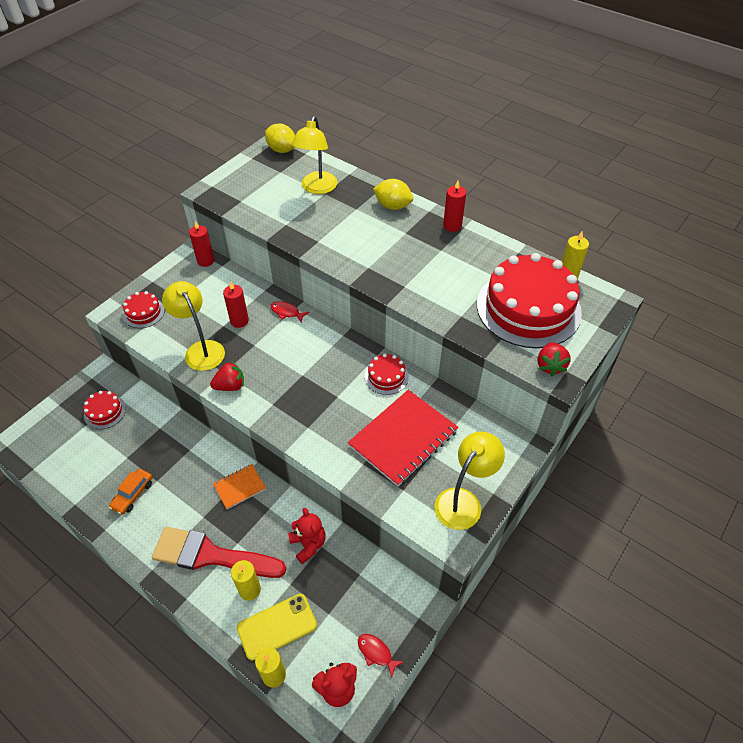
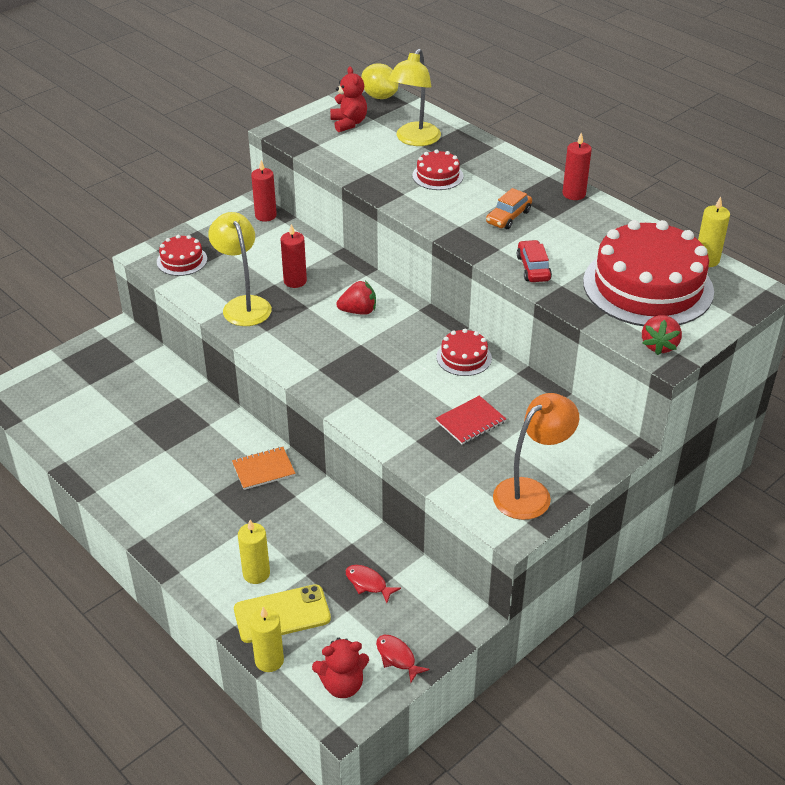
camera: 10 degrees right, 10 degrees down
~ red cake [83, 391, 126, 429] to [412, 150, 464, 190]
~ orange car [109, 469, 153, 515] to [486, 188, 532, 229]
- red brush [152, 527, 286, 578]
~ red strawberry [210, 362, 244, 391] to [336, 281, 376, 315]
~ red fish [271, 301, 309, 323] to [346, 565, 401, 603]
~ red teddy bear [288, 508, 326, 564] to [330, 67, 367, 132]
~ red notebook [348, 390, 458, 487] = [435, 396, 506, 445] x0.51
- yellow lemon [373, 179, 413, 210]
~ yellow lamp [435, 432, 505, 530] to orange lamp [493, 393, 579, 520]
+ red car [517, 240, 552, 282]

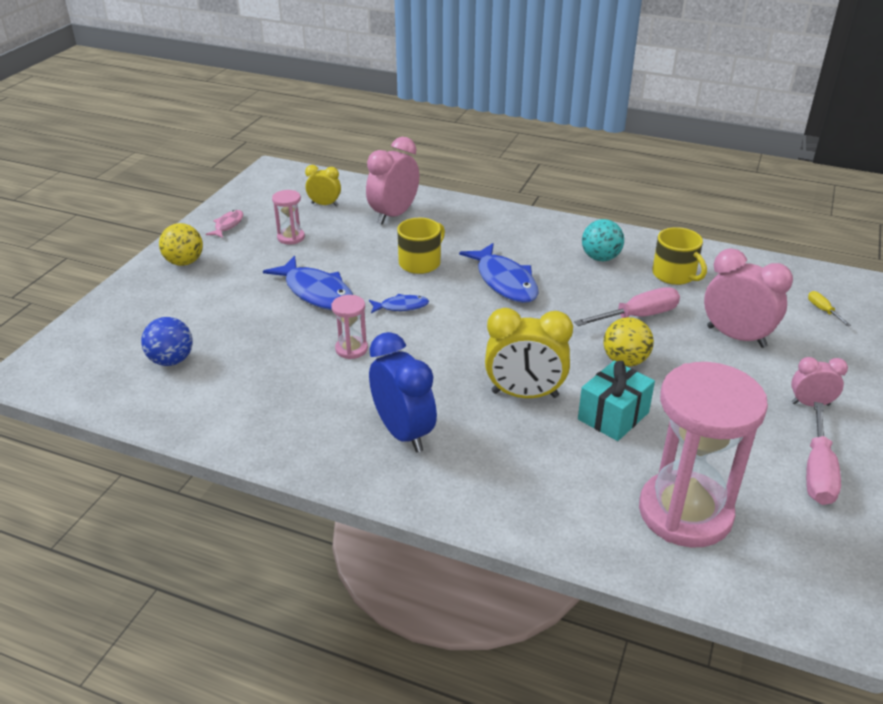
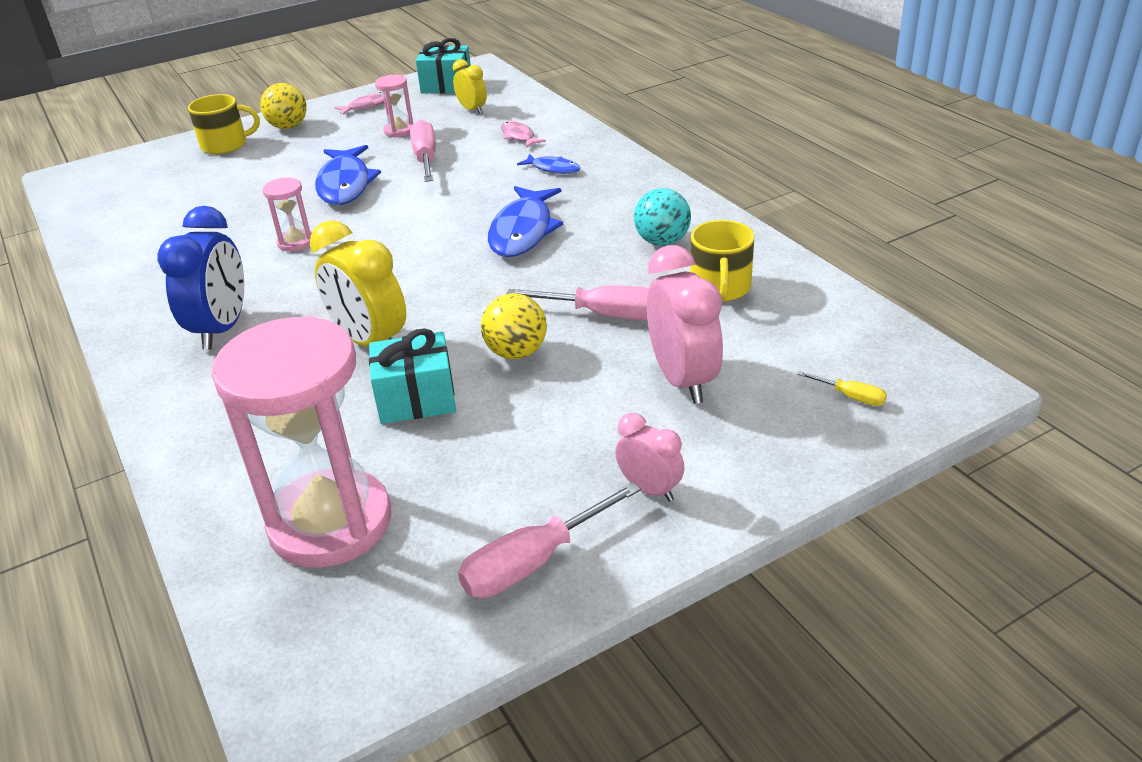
camera: 40 degrees right, 0 degrees up
- blue ball [141, 317, 193, 366]
~ pink clock [366, 137, 419, 225] to pink fish [501, 121, 546, 148]
~ blue fish [369, 294, 429, 313] to [517, 154, 580, 174]
~ yellow mug [397, 218, 445, 274] to [188, 94, 260, 154]
~ yellow screwdriver [808, 291, 851, 326] = [797, 371, 887, 406] 105 degrees clockwise
+ pink screwdriver [410, 120, 436, 182]
+ turquoise gift [416, 38, 471, 93]

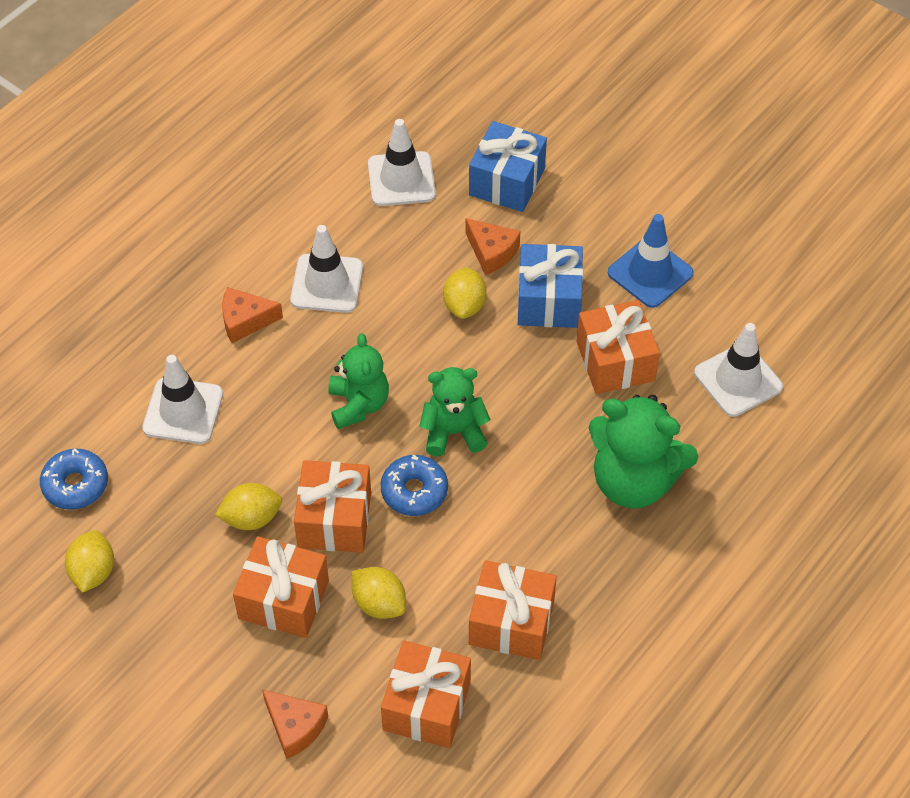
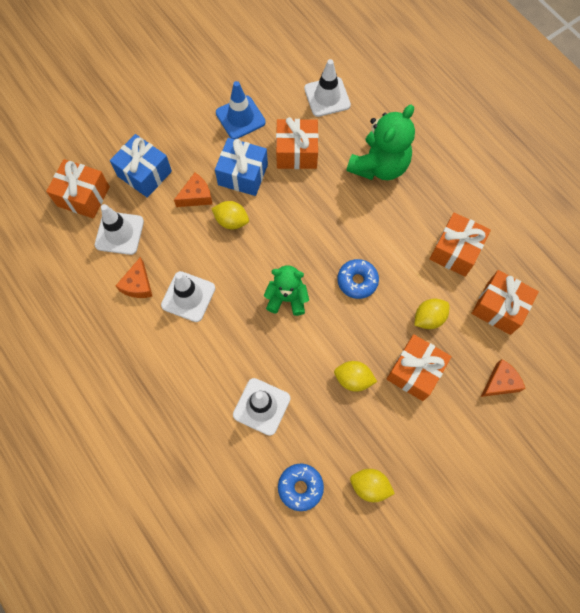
camera: 75 degrees left, 15 degrees up
~ yellow lemon [215, 483, 282, 530] = [334, 361, 377, 392] 75 degrees counterclockwise
~ orange cheese [222, 287, 283, 343] to [116, 257, 153, 298]
~ orange gift [294, 460, 371, 553] to [46, 159, 110, 219]
- green teddy bear [419, 367, 491, 456]

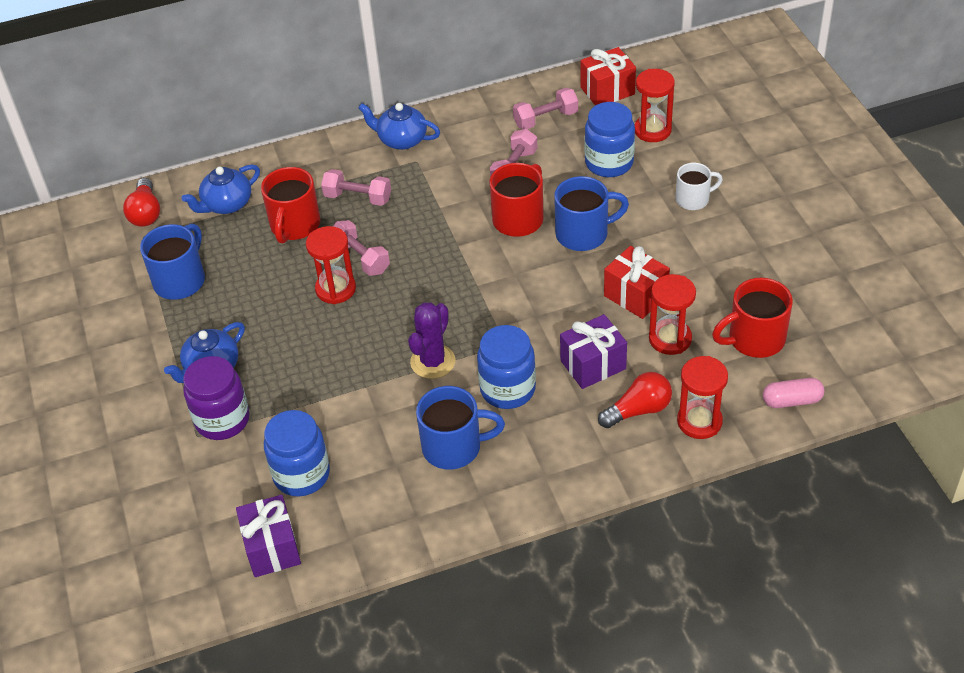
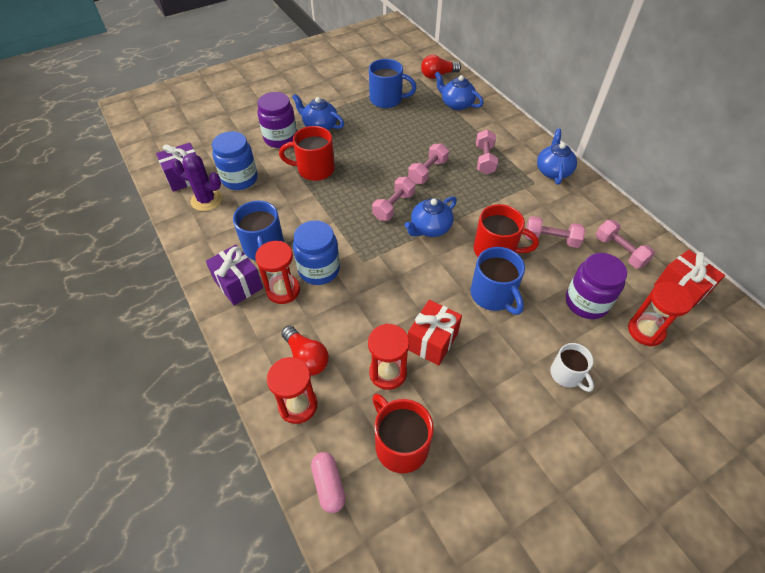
camera: 75 degrees right, 5 degrees up
~ red mug [261, 167, 320, 244] to [279, 126, 335, 181]
~ red hourglass [306, 226, 356, 304] to [255, 241, 300, 304]
~ purple cactus [408, 302, 455, 379] to [171, 153, 222, 211]
~ purple gift [560, 314, 627, 389] to [206, 244, 263, 305]
~ blue jar [585, 102, 635, 177] to purple jar [566, 253, 627, 319]
+ pink dumbbell [372, 177, 415, 221]
+ blue teapot [405, 196, 457, 237]

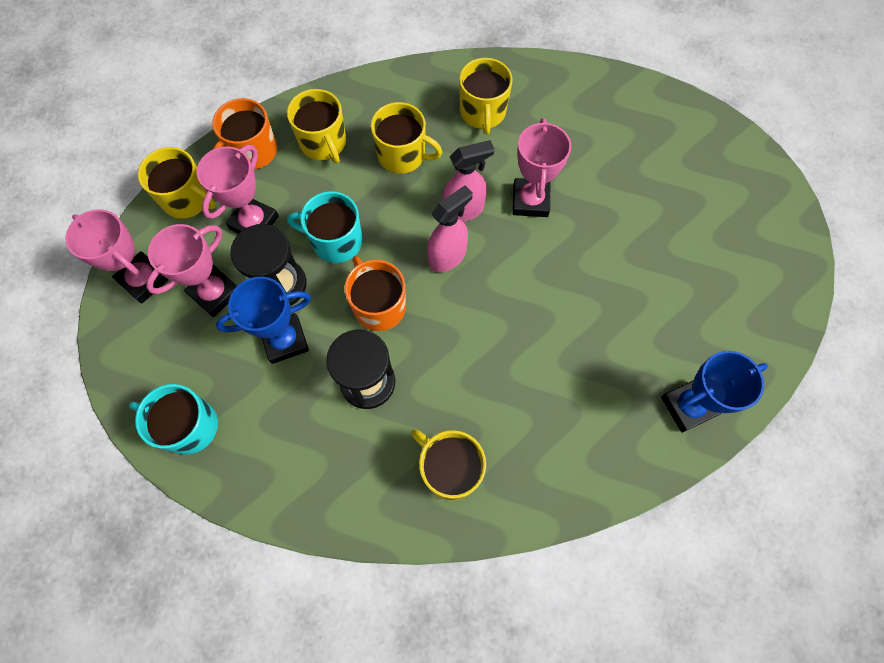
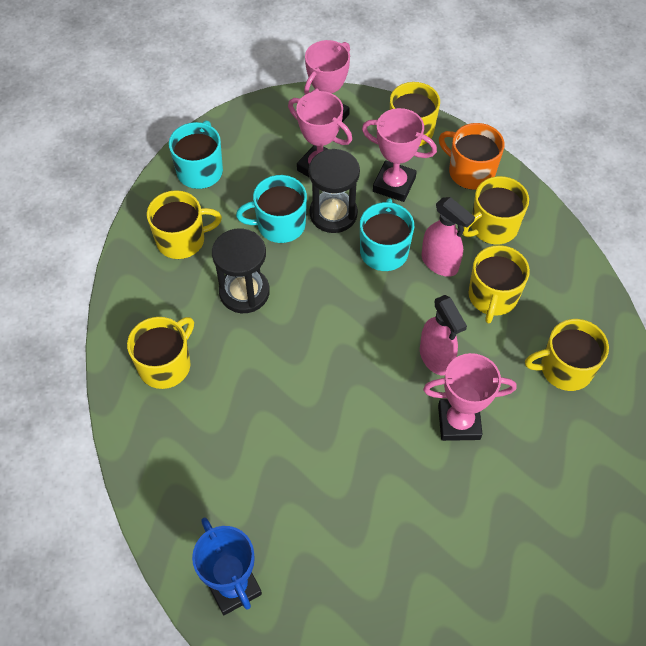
camera: 85 degrees right, 10 degrees down
~ blue trophy [216, 277, 311, 364] to turquoise mug [236, 175, 307, 243]
- orange mug [344, 256, 406, 331]
~ pink spray bottle [427, 185, 473, 272] to [421, 197, 475, 277]
+ yellow mug [147, 190, 222, 259]

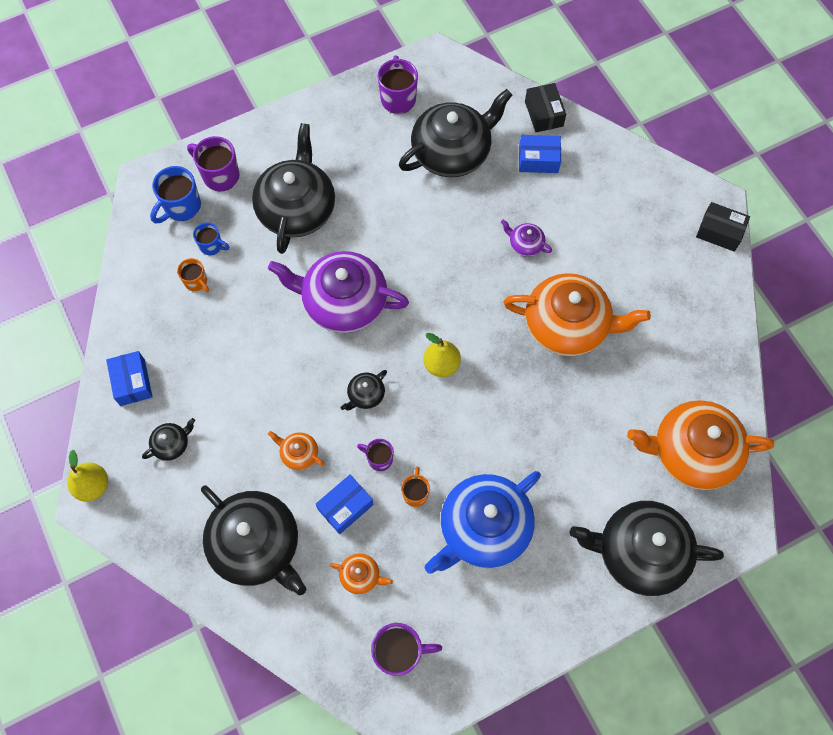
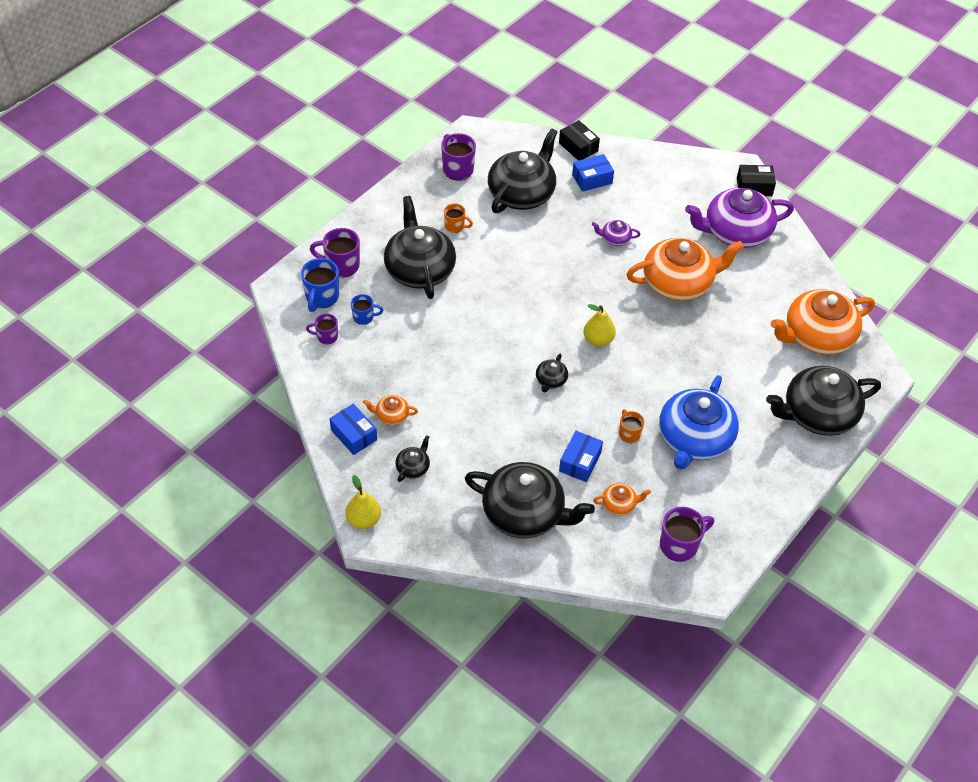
camera: 25 degrees left, 15 degrees down
~ orange mug [177, 258, 209, 292] to [444, 204, 473, 233]
~ purple teapot [268, 251, 409, 333] to [685, 188, 794, 248]
~ orange teapot [268, 431, 325, 470] to [363, 395, 418, 425]
~ purple mug [357, 439, 394, 471] to [306, 314, 338, 345]

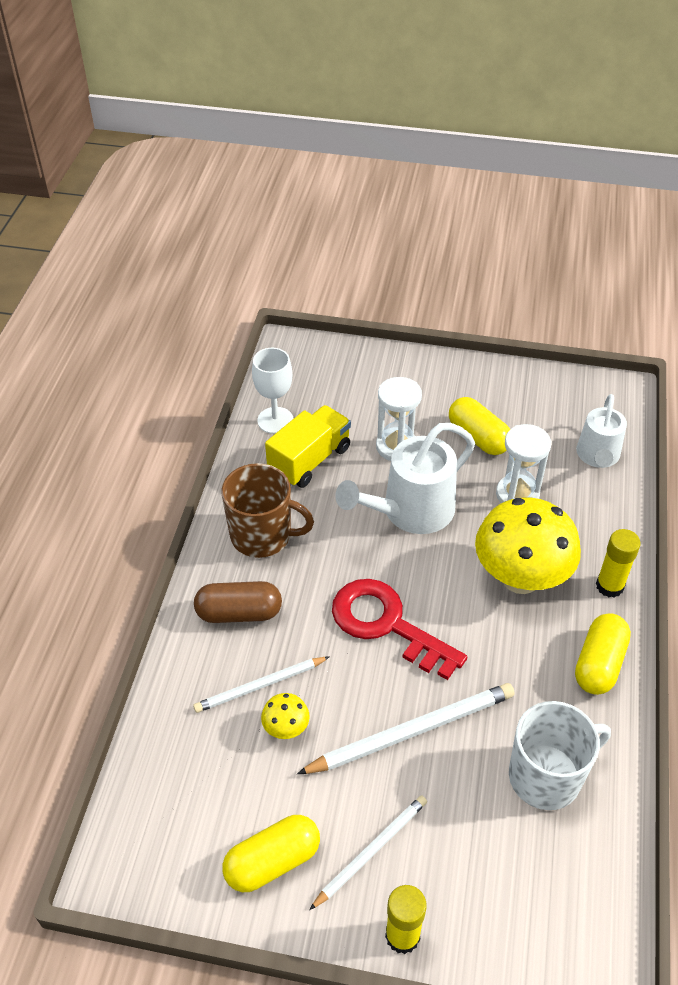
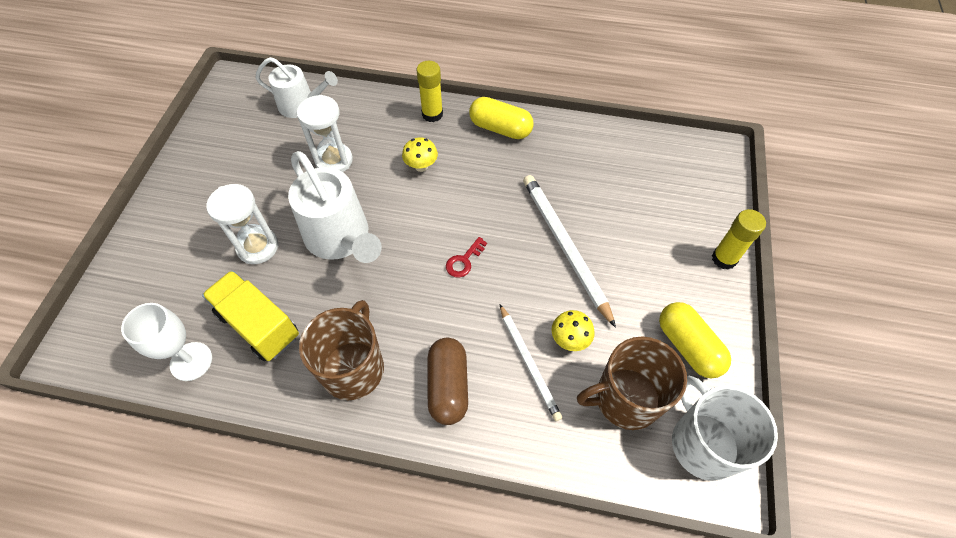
camera: 90 degrees left, 10 degrees up
- white pencil [310, 795, 427, 910]
~ red key [332, 579, 467, 680] = [446, 237, 487, 278] x0.41
- yellow capsule [449, 397, 510, 455]
~ yellow mushroom [475, 497, 581, 594] = [402, 137, 438, 172] x0.42
~ white mug [509, 701, 611, 810] to [672, 376, 778, 481]
+ brown mug [577, 337, 687, 430]

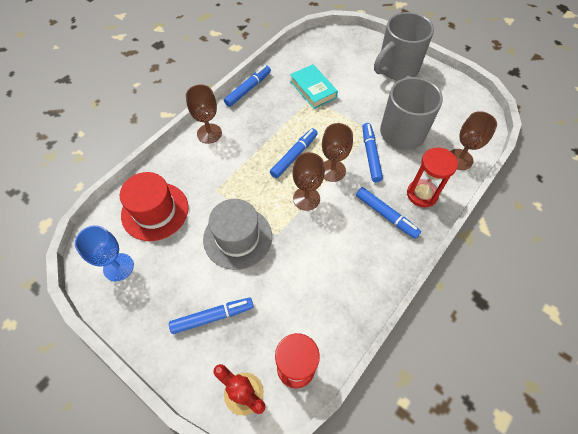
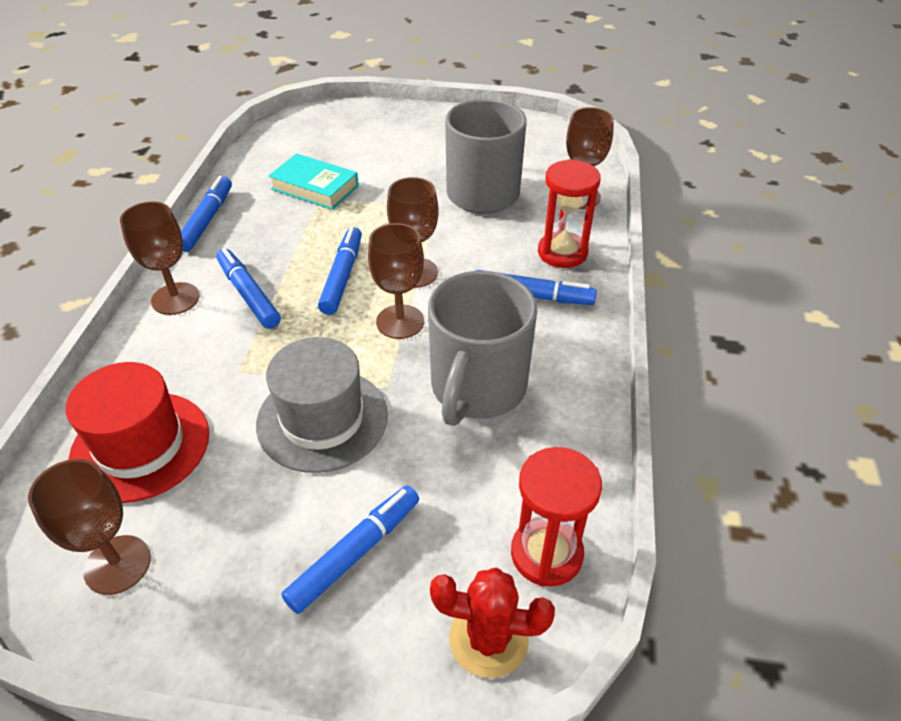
camera: 30 degrees left, 15 degrees down
~ blue goblet [75, 225, 134, 282] to brown goblet [28, 459, 151, 595]
~ blue marker [362, 123, 383, 182] to [216, 248, 281, 329]
~ grey mug [374, 12, 434, 81] to [428, 271, 537, 426]

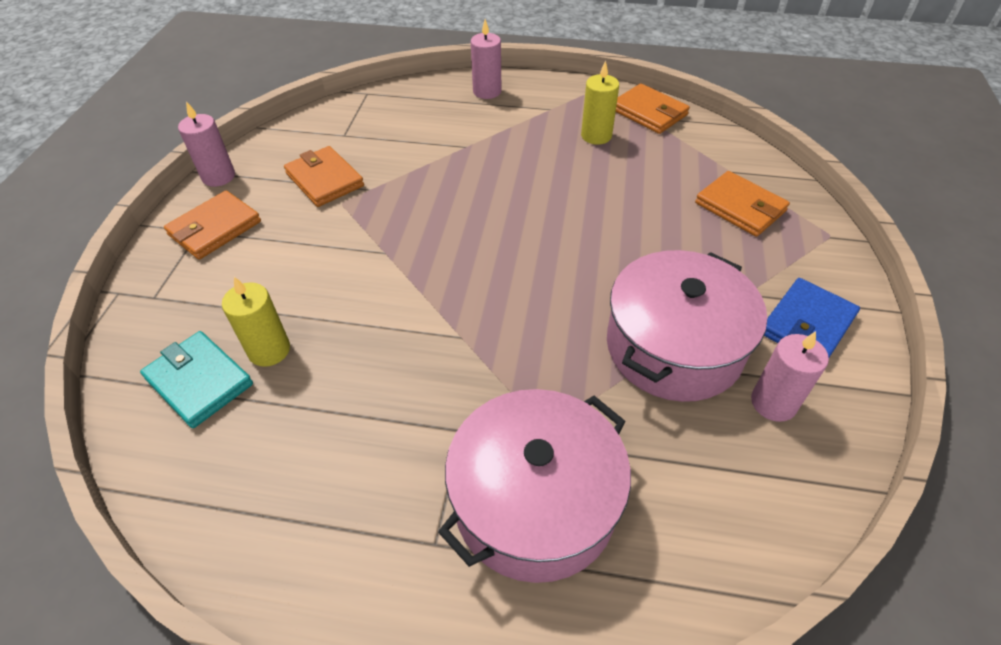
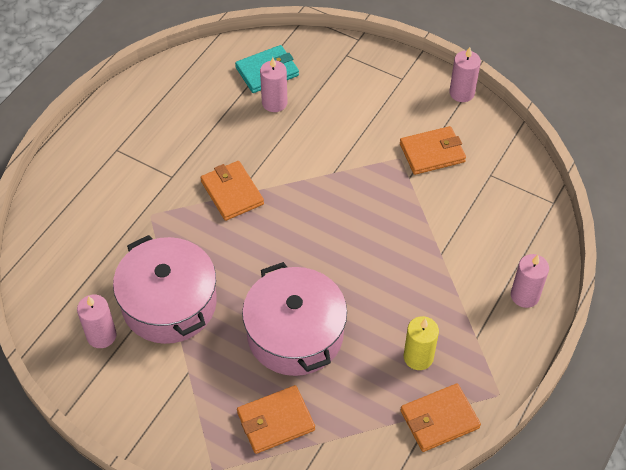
camera: 110 degrees right, 5 degrees up
~ orange wallet [164, 191, 261, 260] to [200, 161, 264, 221]
~ yellow candle [222, 277, 290, 367] to pink candle [260, 57, 288, 112]
~ pink pot [438, 389, 631, 583] to [242, 262, 347, 376]
- blue wallet [764, 278, 860, 358]

